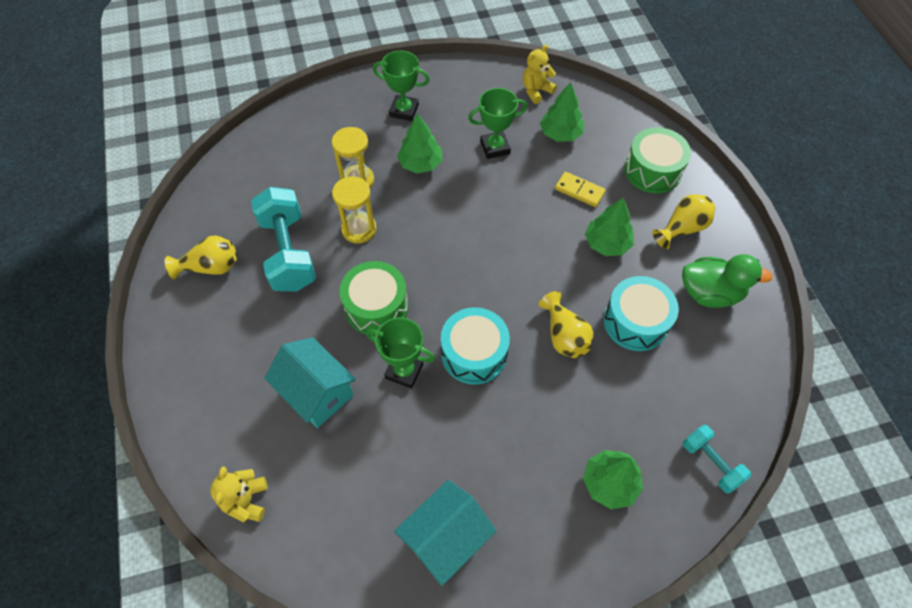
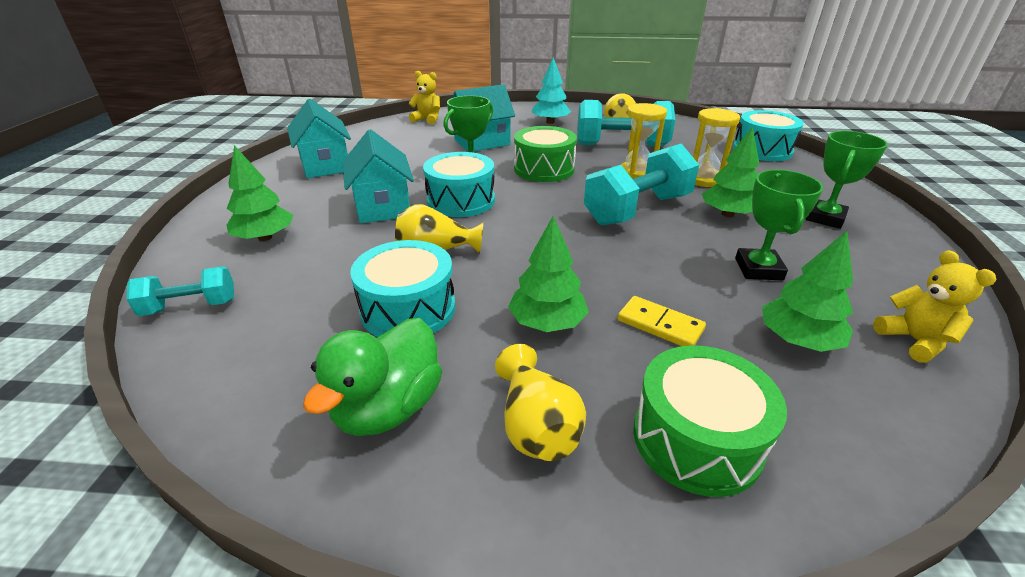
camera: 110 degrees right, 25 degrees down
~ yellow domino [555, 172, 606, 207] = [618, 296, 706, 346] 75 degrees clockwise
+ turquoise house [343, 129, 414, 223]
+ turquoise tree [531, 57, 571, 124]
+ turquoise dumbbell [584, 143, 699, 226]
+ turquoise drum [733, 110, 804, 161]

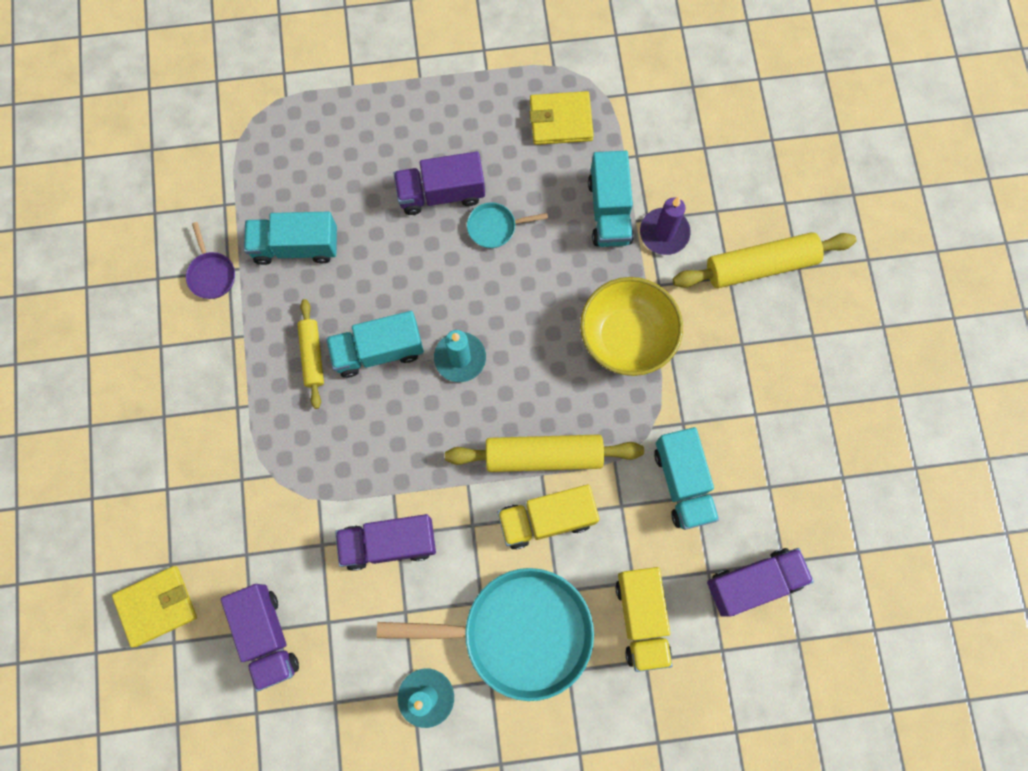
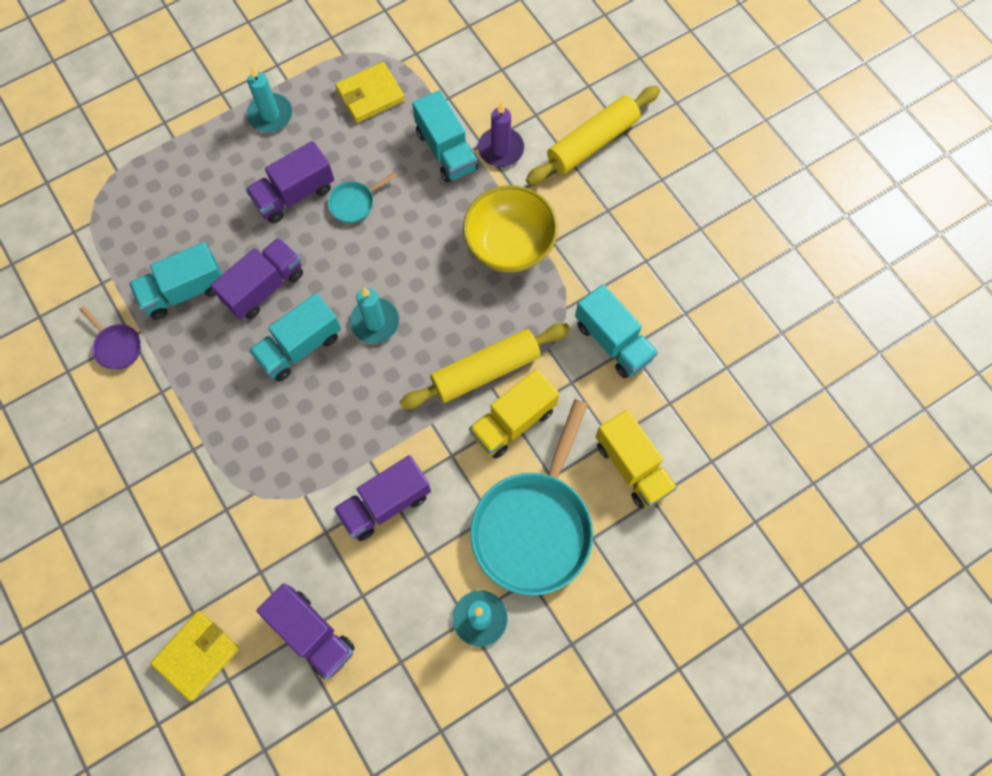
camera: 25 degrees left, 5 degrees down
- yellow rolling pin [297, 299, 324, 409]
~ turquoise pan [377, 568, 594, 701] = [470, 399, 593, 595] 135 degrees clockwise
~ purple truck [707, 548, 814, 617] to [210, 238, 303, 320]
+ turquoise candle [247, 66, 293, 132]

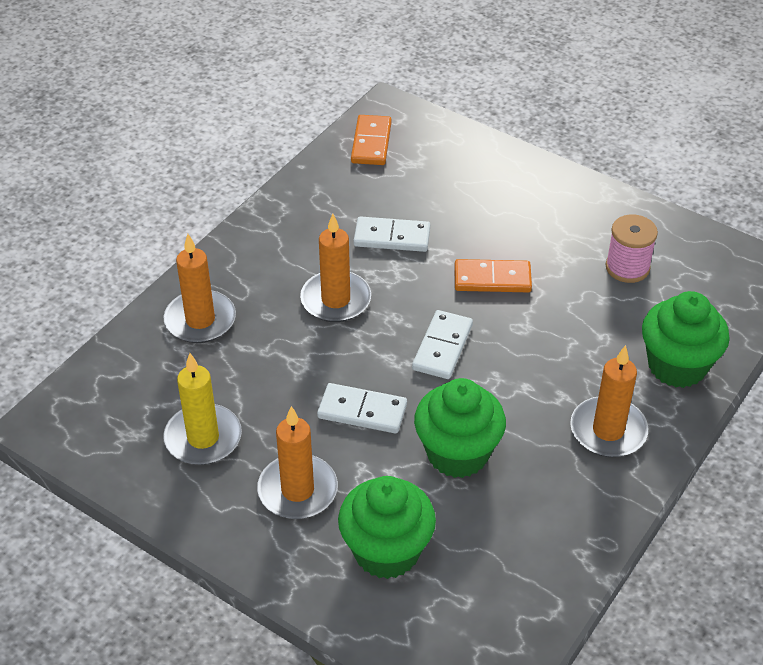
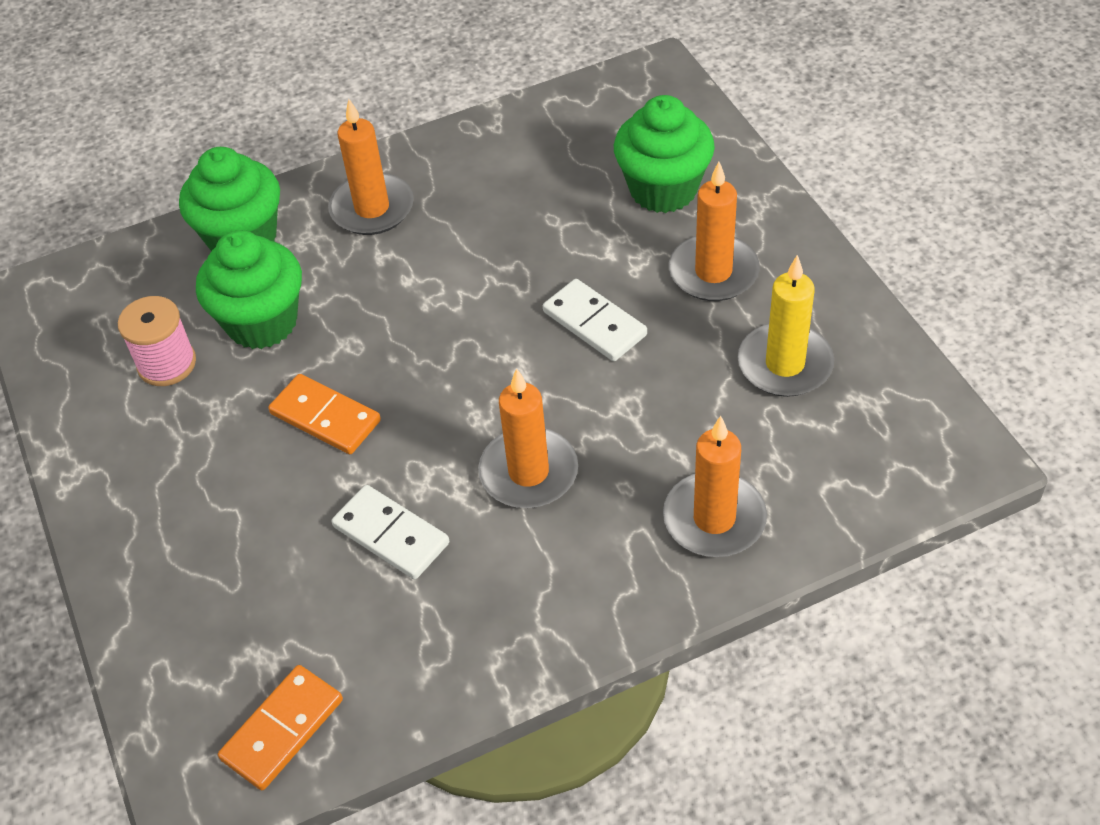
camera: 145 degrees left, 5 degrees up
- white domino [412, 310, 473, 379]
~ green cupcake [414, 378, 506, 478] to [196, 230, 302, 349]

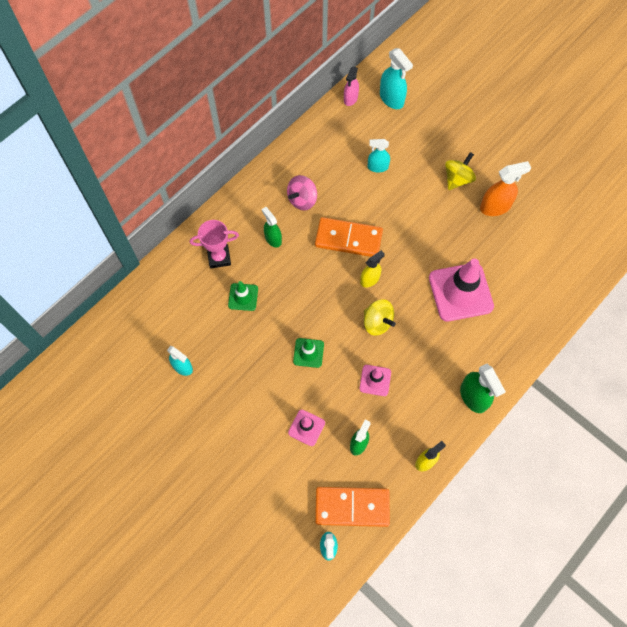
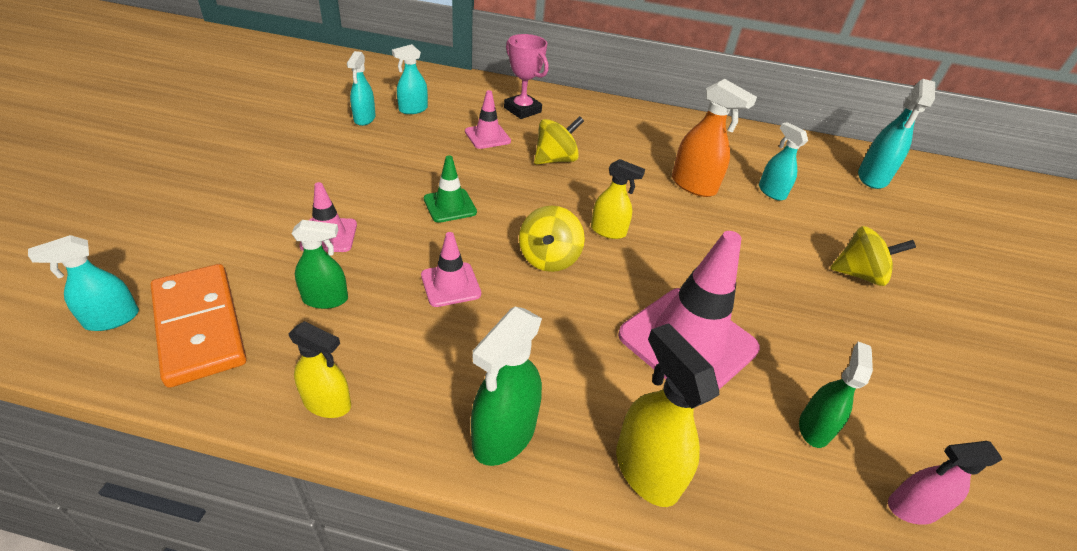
camera: 55 degrees right, 25 degrees down
~ green traffic cone [228, 281, 258, 311] to pink traffic cone [465, 90, 511, 149]
~ green spray bottle [262, 207, 282, 247] to [799, 341, 873, 448]
- pink spinning top [287, 175, 317, 210]
- orange domino [315, 217, 383, 257]
~ pink spray bottle [344, 67, 359, 106] to [888, 441, 1003, 525]
~ orange spray bottle [480, 161, 531, 216] to [672, 79, 757, 197]
+ turquoise spray bottle [392, 44, 428, 114]
+ yellow spinning top [534, 116, 584, 164]
+ yellow spray bottle [616, 323, 719, 507]

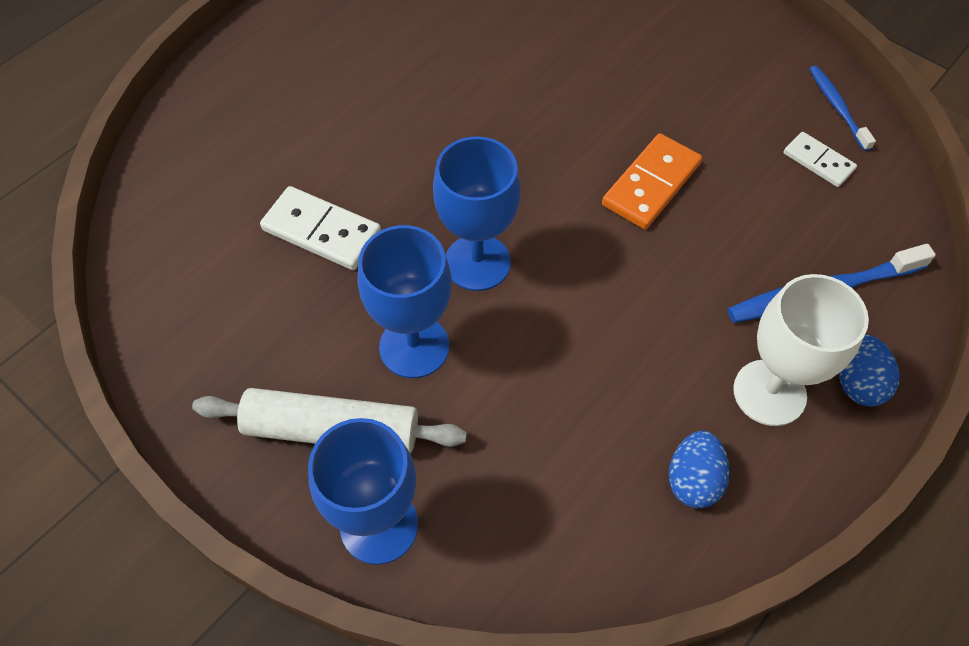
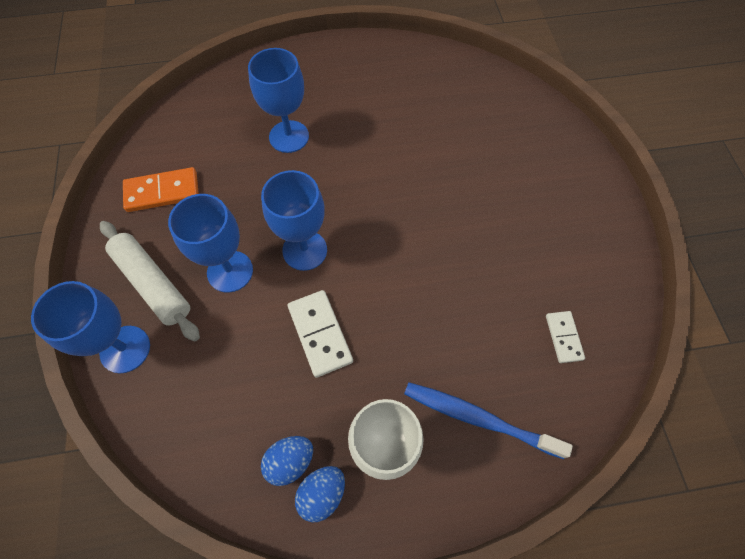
camera: 40 degrees right, 5 degrees up
~ white domino [260, 186, 381, 270] to [288, 290, 353, 378]
~ orange domino [602, 133, 702, 229] to [123, 167, 199, 212]
- blue toothbrush [809, 65, 876, 151]
~ blue egg [839, 334, 900, 407] to [295, 466, 345, 522]
+ blue goblet [248, 48, 309, 153]

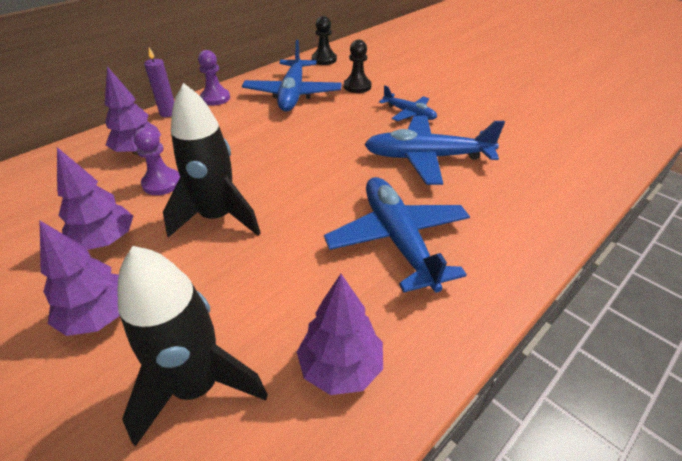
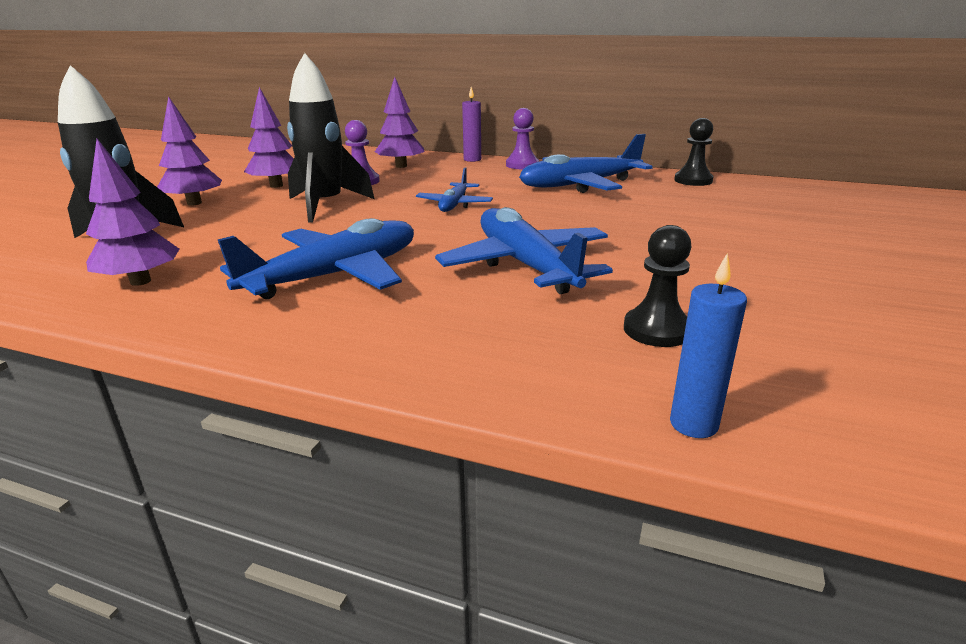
camera: 65 degrees right, 15 degrees down
~ black pawn [344, 40, 372, 93] to [624, 225, 692, 347]
~ blue plane [379, 85, 437, 121] to [416, 167, 493, 212]
+ blue candle [670, 253, 747, 438]

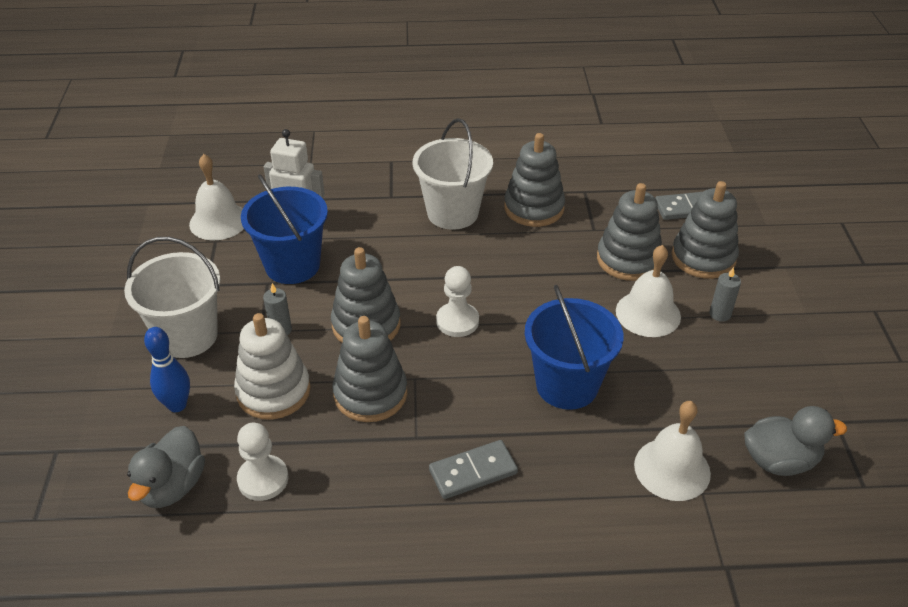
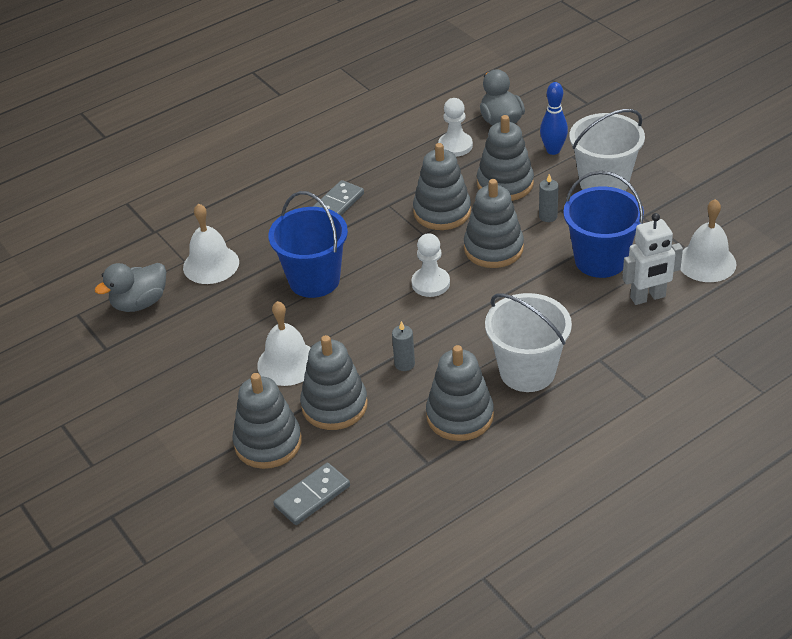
camera: 150 degrees right, 0 degrees up
~ white stacking toy [234, 313, 311, 420] to grey stacking toy [477, 115, 534, 201]
~ grey candle [710, 267, 741, 322] to [392, 321, 415, 371]

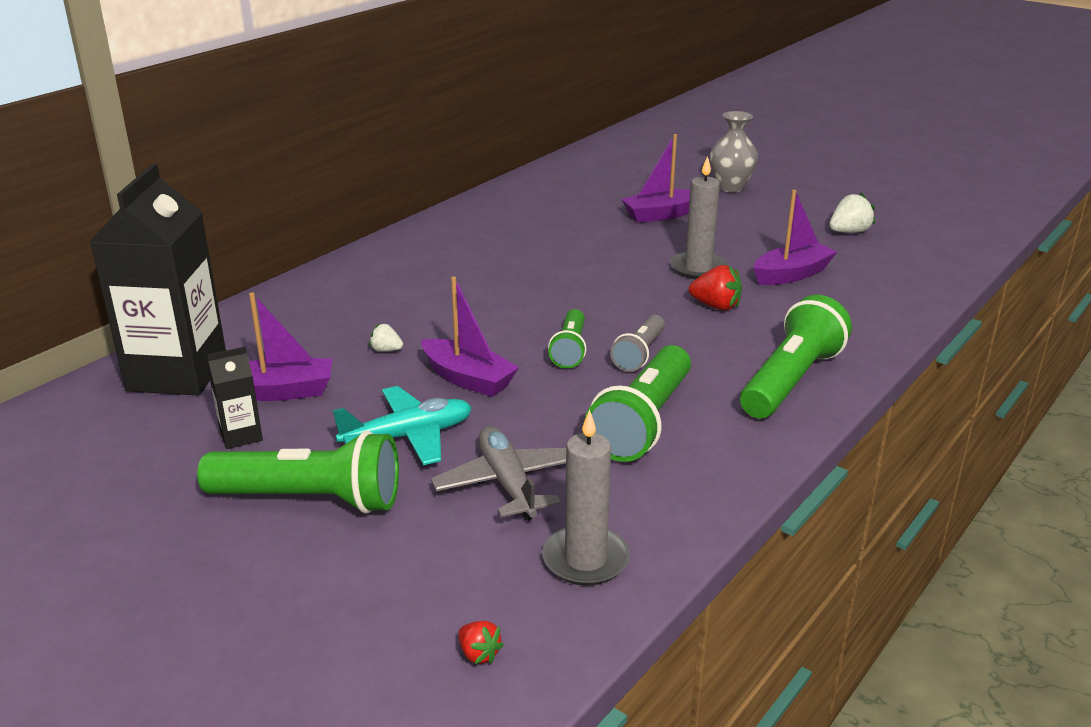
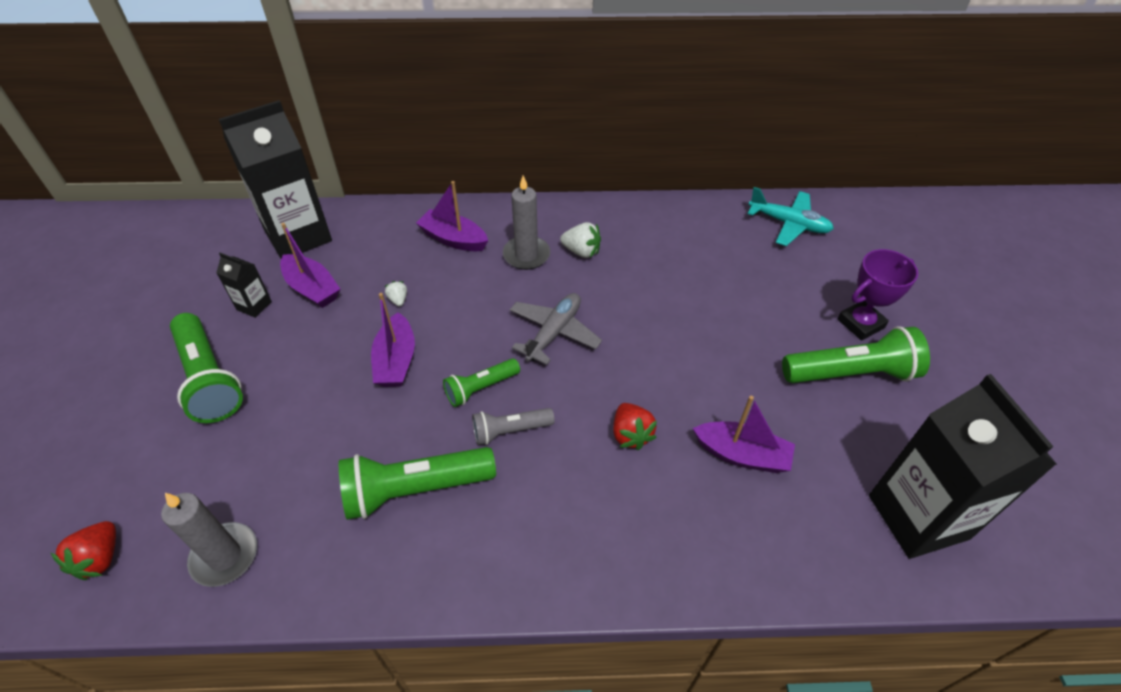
camera: 50 degrees right, 20 degrees up
~ turquoise plane [333, 386, 472, 465] to [748, 187, 834, 246]
~ grey plane [431, 426, 566, 521] to [510, 293, 602, 365]
~ red strawberry [458, 621, 504, 664] = [51, 521, 116, 580] x1.69
~ purple boat [621, 134, 690, 223] to [416, 181, 488, 251]
~ grey candle [670, 156, 728, 279] to [503, 176, 550, 270]
~ grey vase [710, 111, 758, 192] to purple trophy [837, 249, 918, 341]
~ green flashlight [740, 295, 852, 419] to [782, 326, 930, 383]
~ white strawberry [830, 193, 875, 233] to [560, 222, 601, 258]
+ black carton [869, 374, 1057, 559]

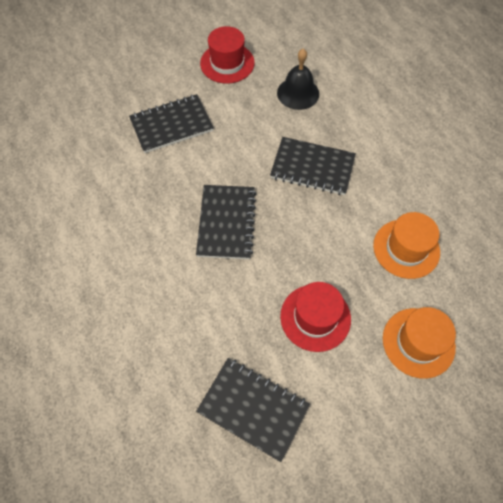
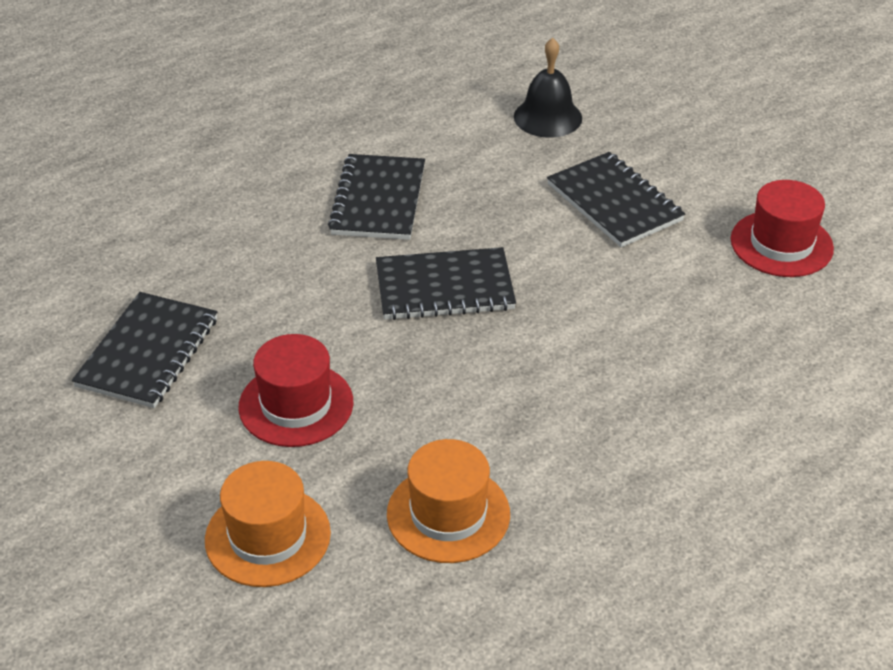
camera: 80 degrees right, 20 degrees down
~ black notebook [270, 137, 356, 195] to [328, 154, 425, 240]
~ black bell [277, 49, 319, 110] to [514, 38, 582, 138]

